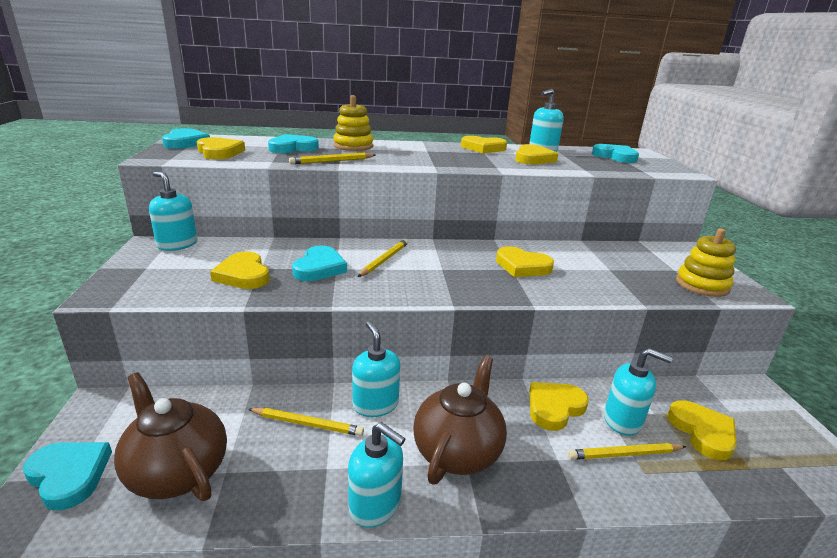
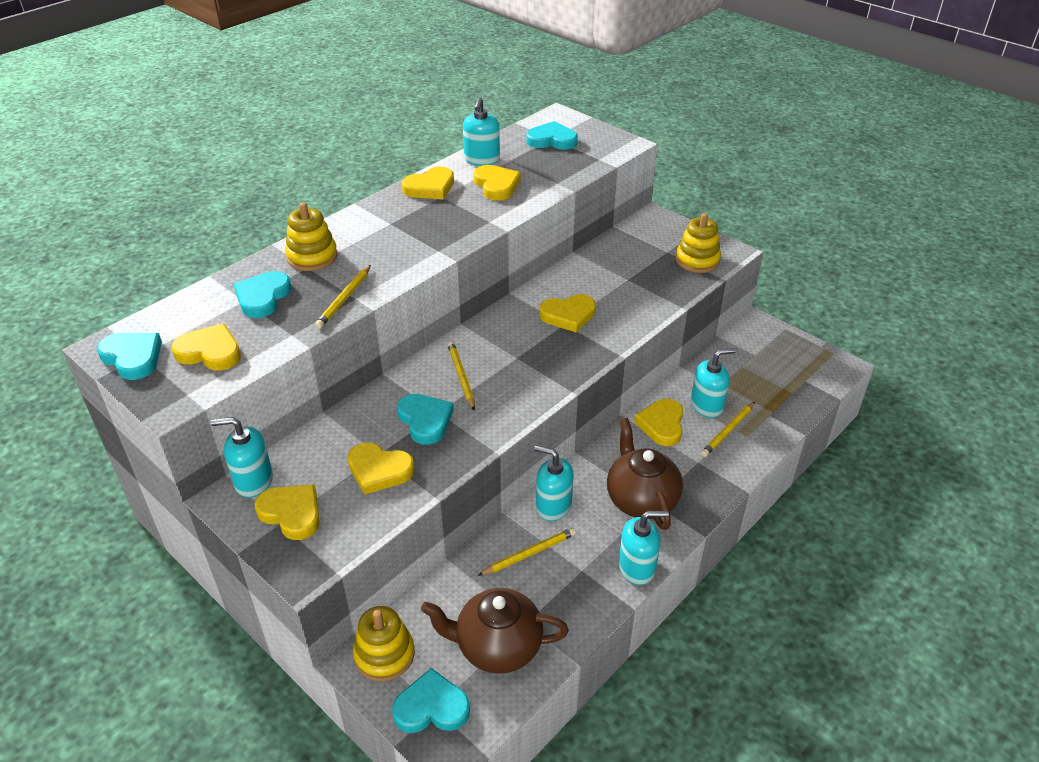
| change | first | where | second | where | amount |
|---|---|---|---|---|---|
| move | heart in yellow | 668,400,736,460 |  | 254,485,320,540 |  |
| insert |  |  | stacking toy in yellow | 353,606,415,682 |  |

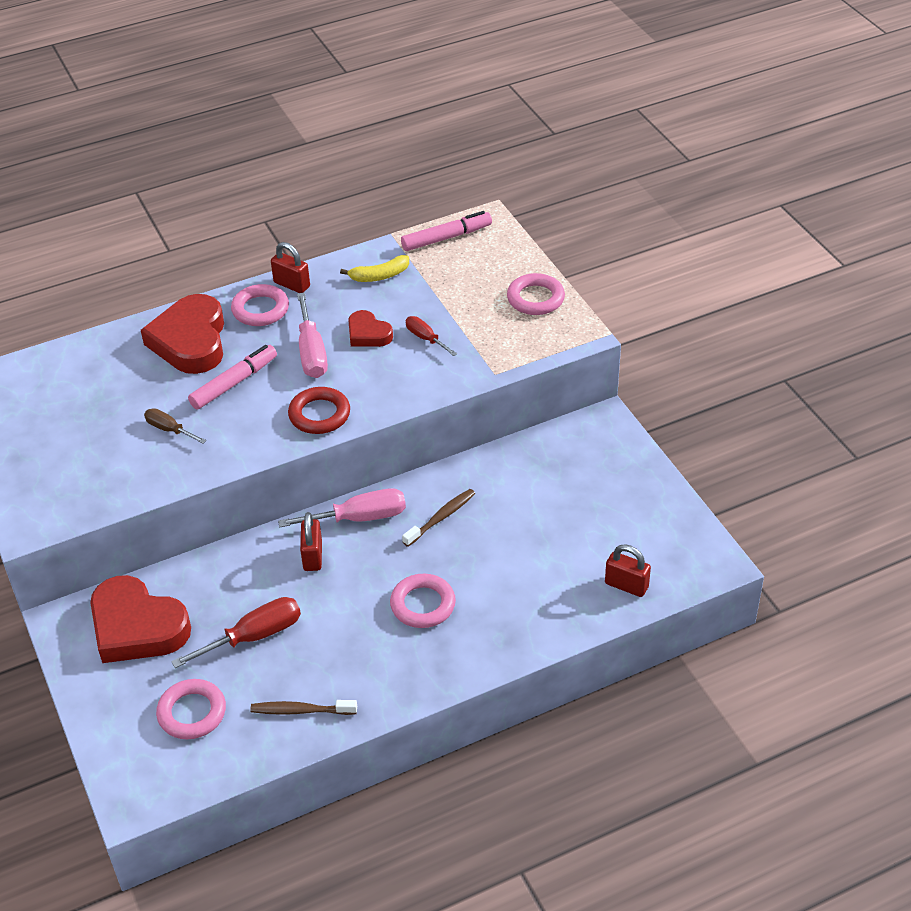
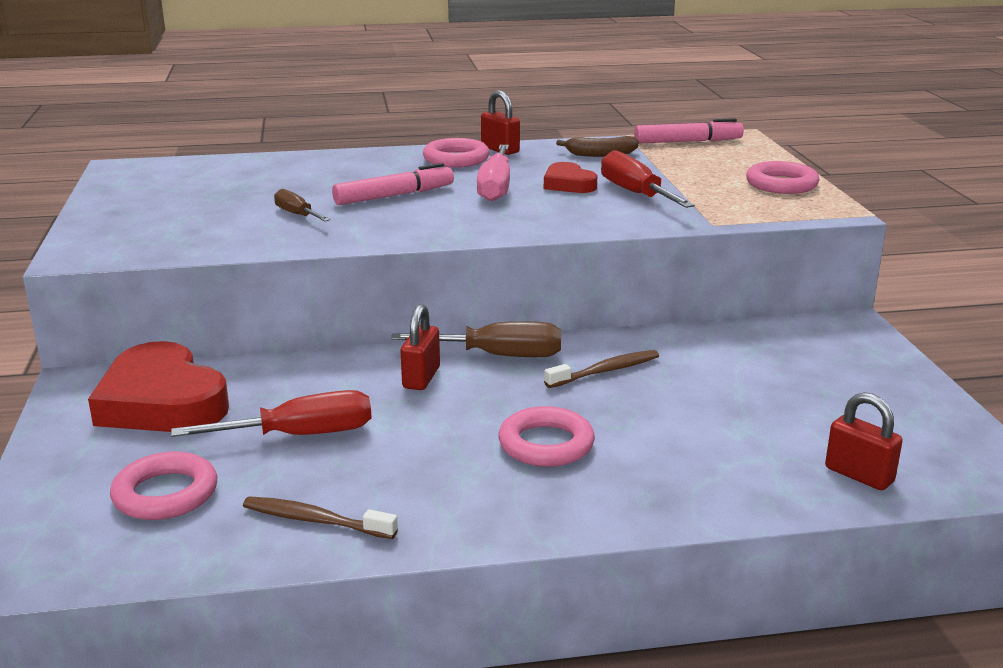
| change | first | where | second | where | amount |
|---|---|---|---|---|---|
| recolor | screwdriver in pink | 278,488,406,527 | screwdriver in brown | 391,321,561,357 |  |
| recolor | banana in yellow | 340,255,409,282 | banana in brown | 556,136,639,157 |  |
| resize | screwdriver in red | 406,316,457,356 |  | 601,150,695,208 | x1.70 |
| delete | heart in red | 141,294,224,374 |  |  |  |
| delete | ring in red | 288,387,350,434 |  |  |  |

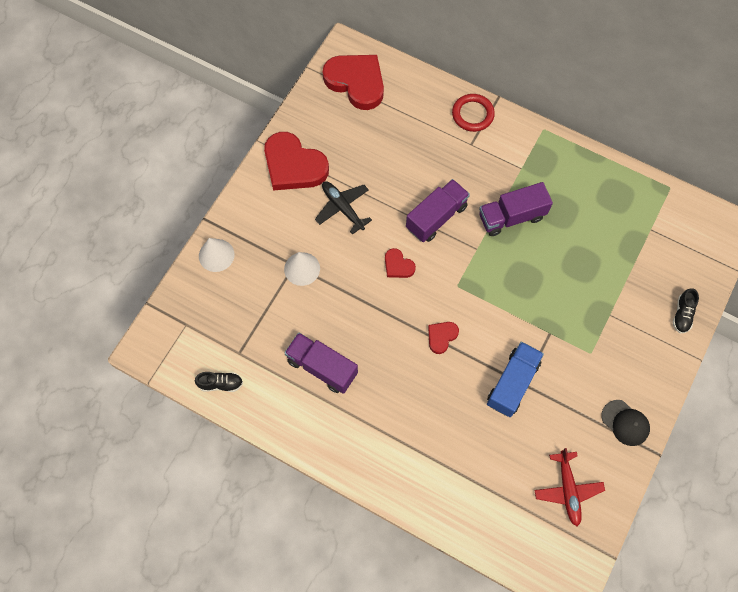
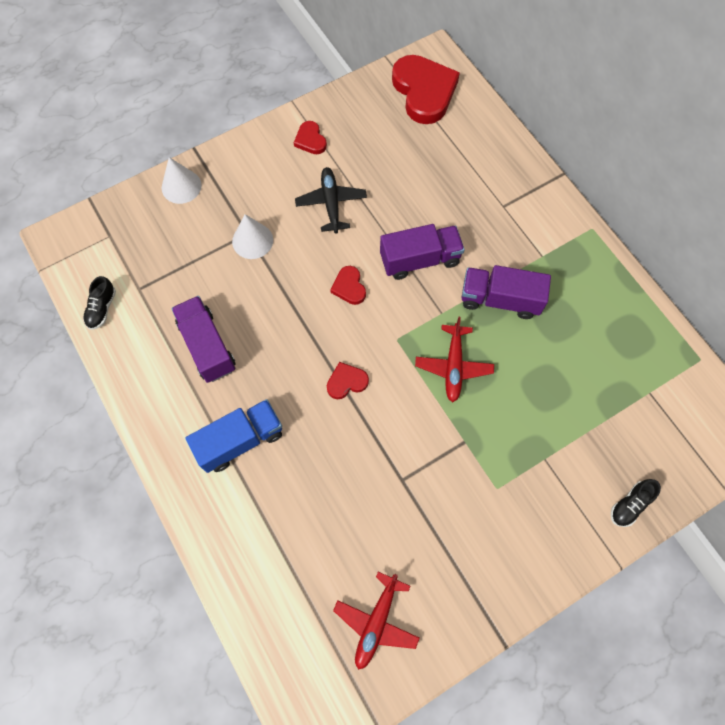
| change | first | where | second | where | amount |
|---|---|---|---|---|---|
| rotate | shoe in black | 195,372,243,392 |  | 83,276,116,330 | 75 degrees clockwise |
| move | truck in blue | 487,342,544,417 |  | 185,399,282,473 |  |
| resize | heart in red | 264,132,329,191 |  | 294,121,327,154 | x0.47 |
| insert |  |  | plane in red | 415,317,494,402 |  |
| delete | ring in red | 452,94,495,132 |  |  |  |
| delete | cap in black | 602,400,650,446 |  |  |  |

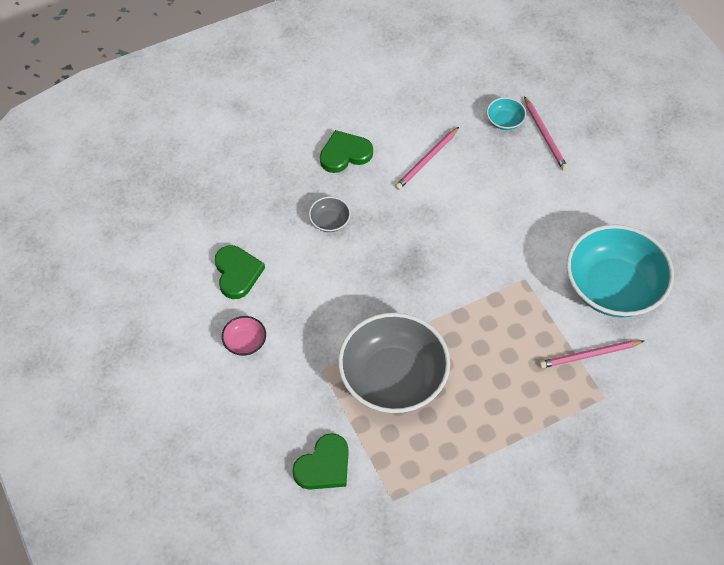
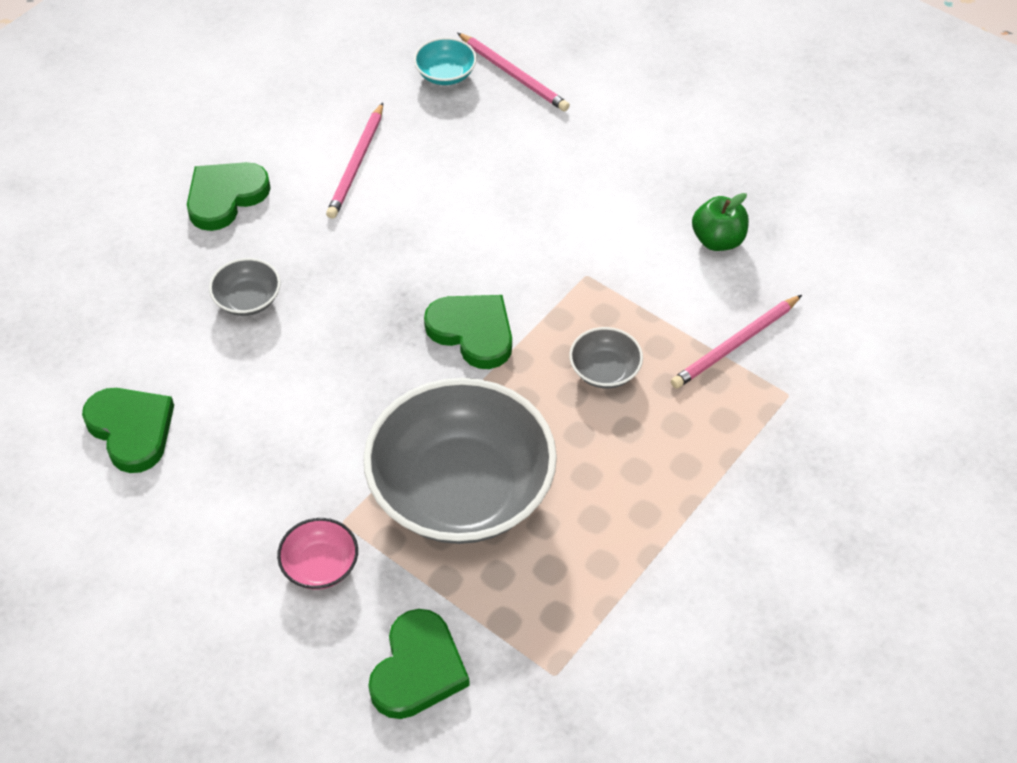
| change | first | where | second | where | amount |
|---|---|---|---|---|---|
| move | bowl in pink | 222,316,266,356 |  | 277,518,358,590 |  |
| insert |  |  | heart in green | 424,295,512,369 |  |
| insert |  |  | bowl in grey | 569,327,643,388 |  |
| replace | bowl in turquoise | 567,224,674,317 | apple in green | 692,193,749,251 |  |

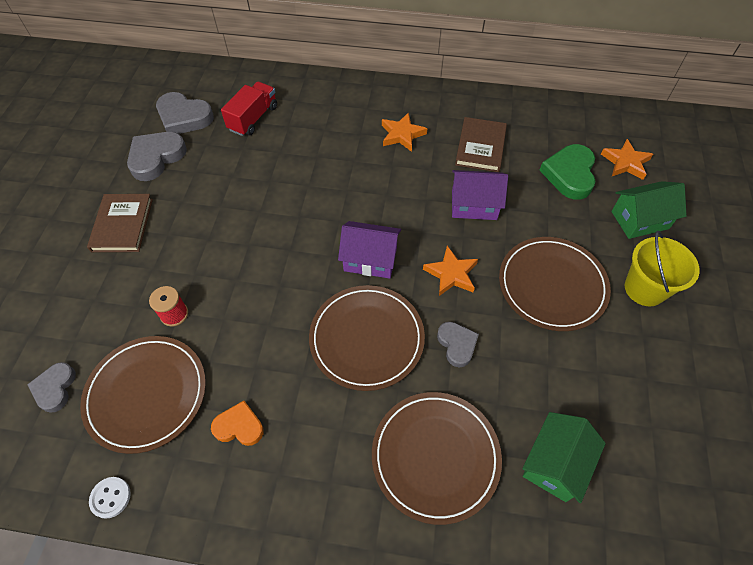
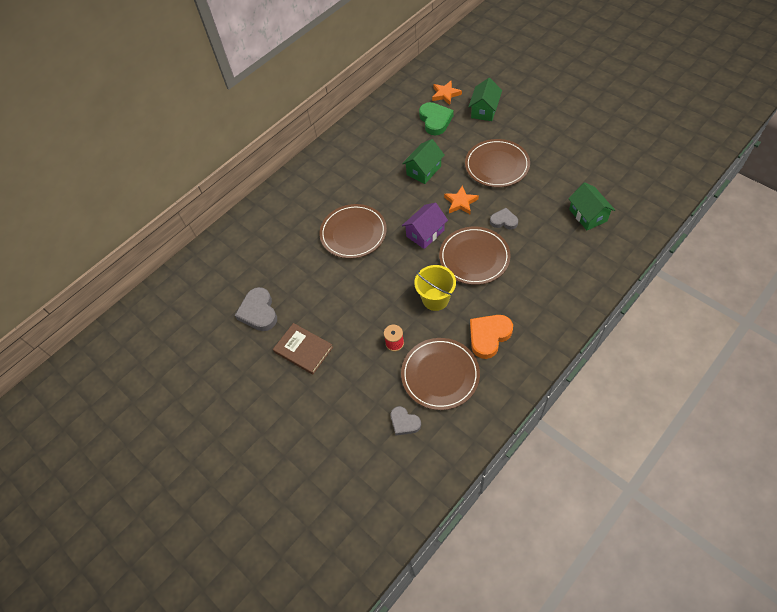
| change | first | where | second | where | amount |
|---|---|---|---|---|---|
| move | plate in brown | 372,392,502,525 |  | 320,204,387,259 |  |
| recolor | house in purple | 452,170,508,220 | house in green | 402,139,445,184 |  |
| move | bucket in yellow | 625,231,700,306 |  | 414,265,456,311 |  |
| rotate | heart in green | 539,144,596,200 |  | 419,102,454,135 | 150 degrees counterclockwise |
| resize | heart in orange | 211,401,264,446 |  | 470,315,513,359 | x1.61 |
| delete | button in white | 89,477,131,519 |  |  |  |
| delete | heart in grey | 156,92,214,134 |  |  |  |
| delete | truck in red | 221,82,277,136 |  |  |  |
| delete | star in orange | 382,112,427,152 |  |  |  |
| delete | book in brown | 455,117,507,172 |  |  |  |

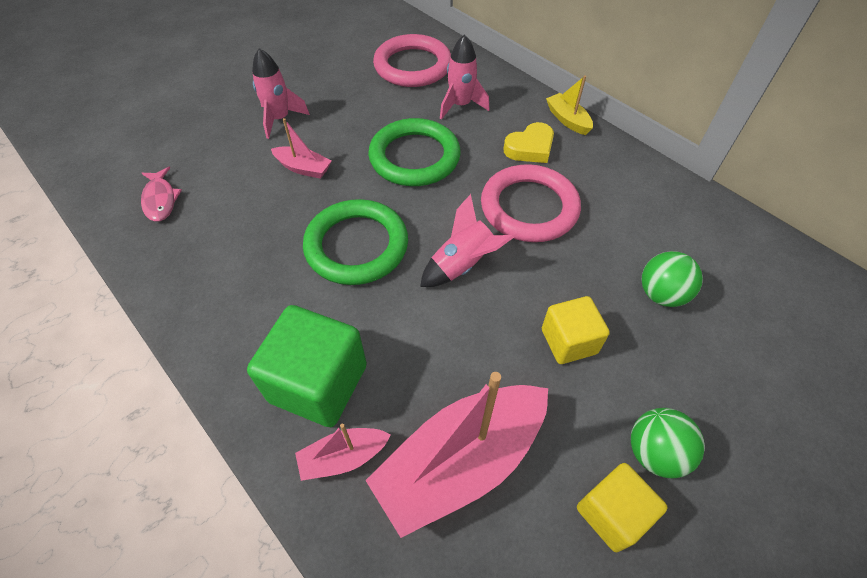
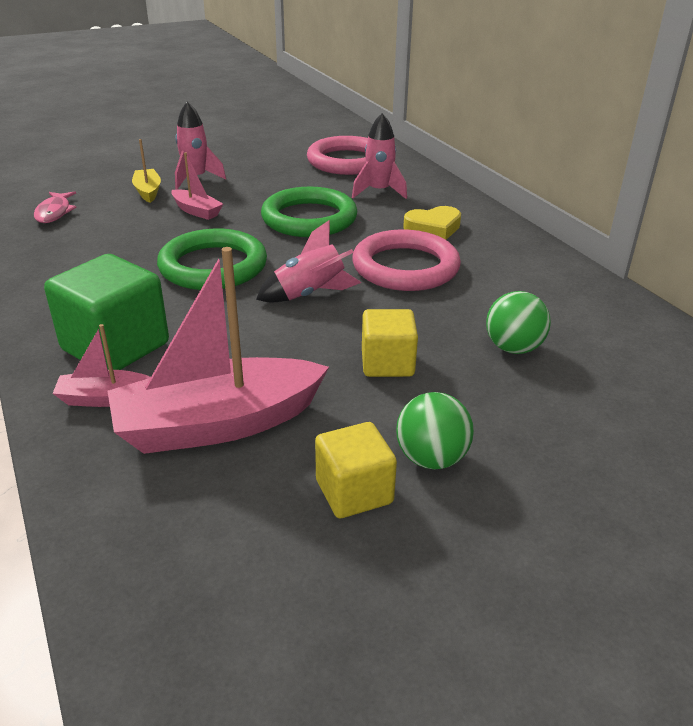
| change | first | where | second | where | amount |
|---|---|---|---|---|---|
| move | boat in yellow | 546,75,593,135 |  | 132,139,161,203 |  |

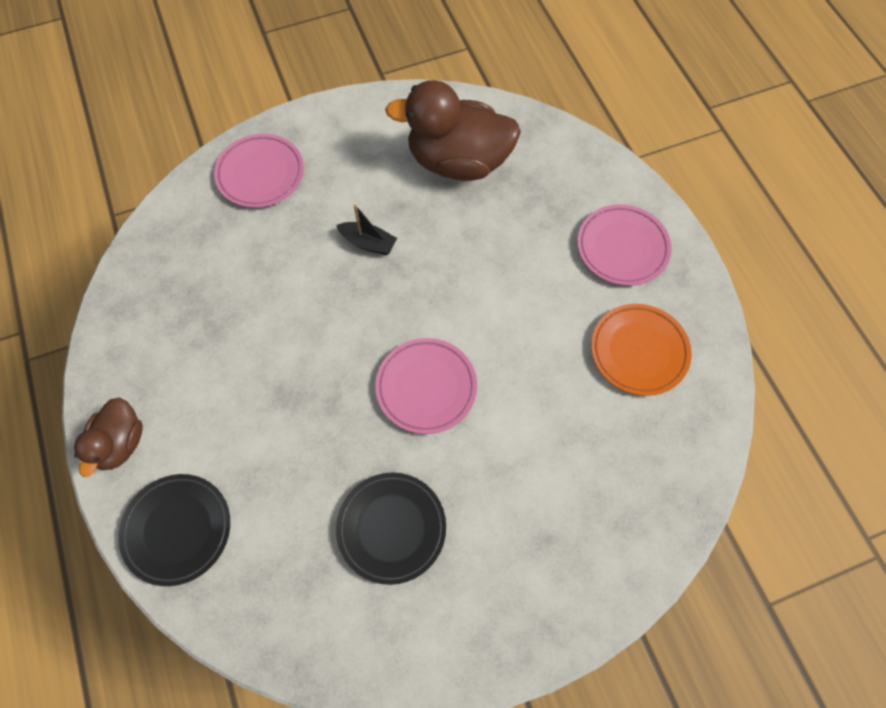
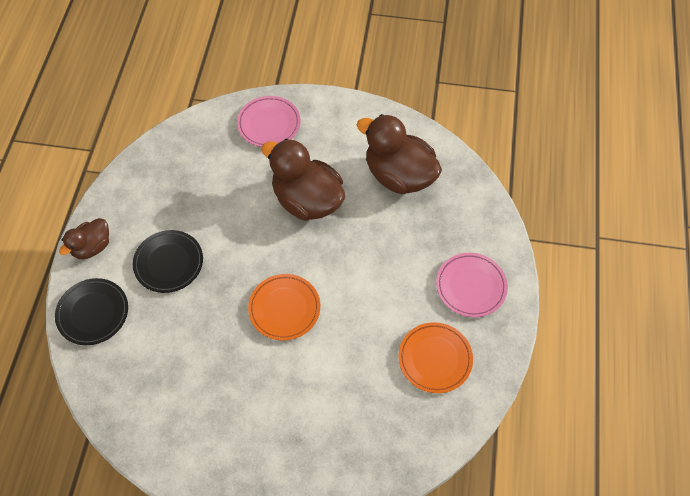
| change | first | where | second | where | amount |
|---|---|---|---|---|---|
| move | plate in black | 336,472,446,585 |  | 133,230,203,293 |  |
| recolor | plate in pink | 375,338,477,434 | plate in orange | 248,274,320,341 |  |
| replace | boat in black | 336,204,397,255 | duck in brown | 261,139,345,221 |  |

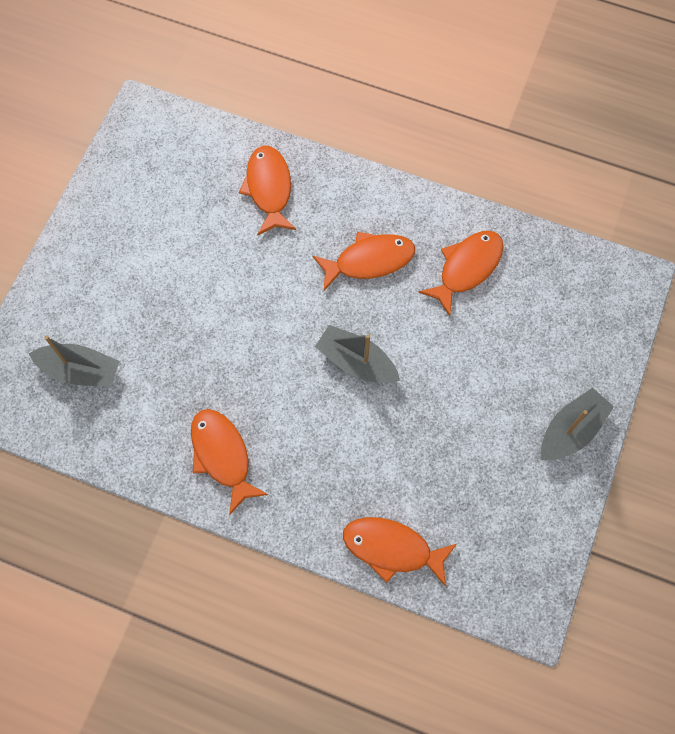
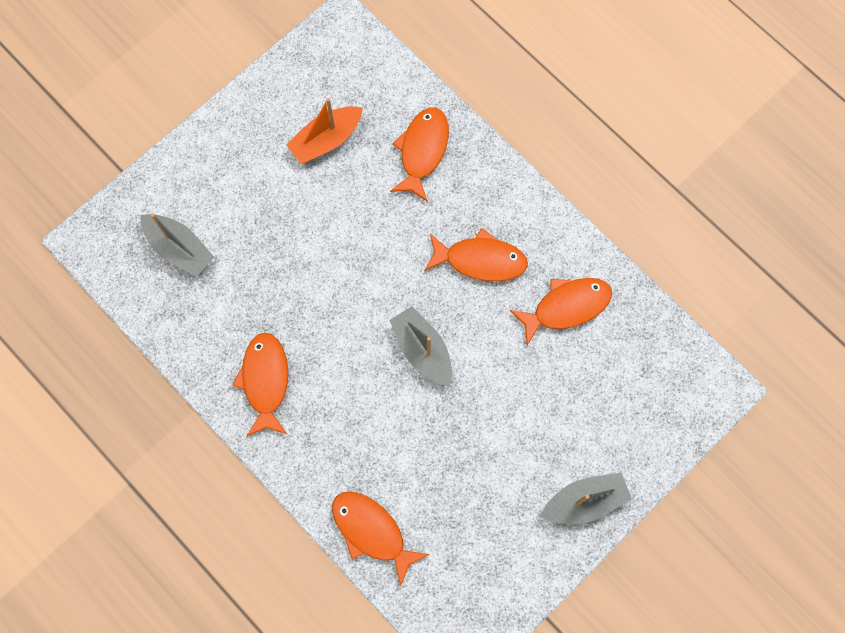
| change | first | where | second | where | amount |
|---|---|---|---|---|---|
| insert |  |  | boat in orange | 286,98,363,164 |  |

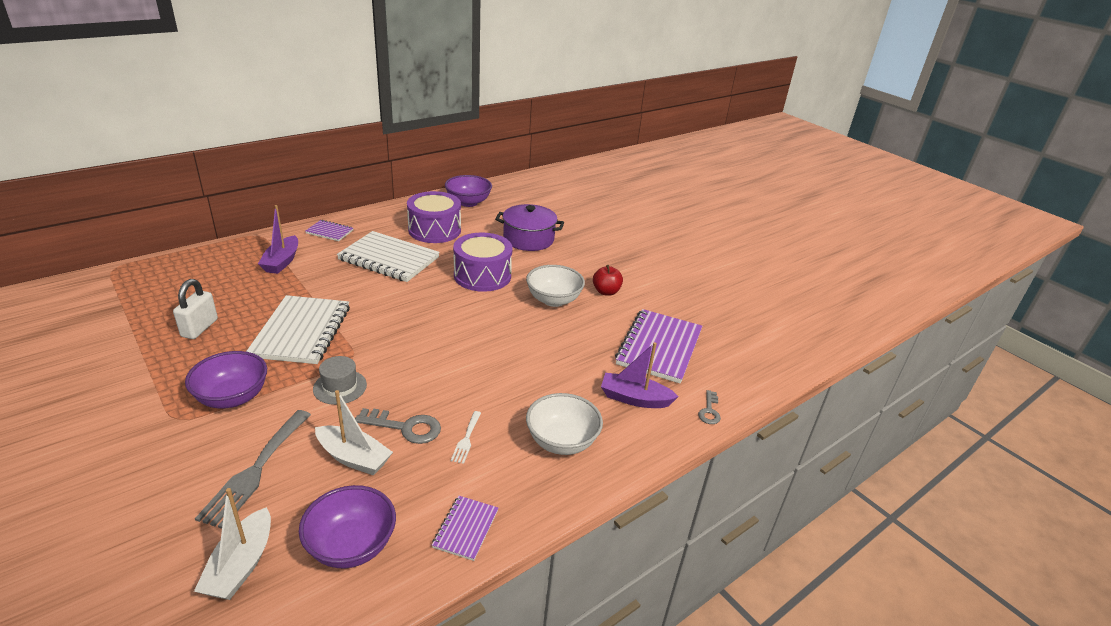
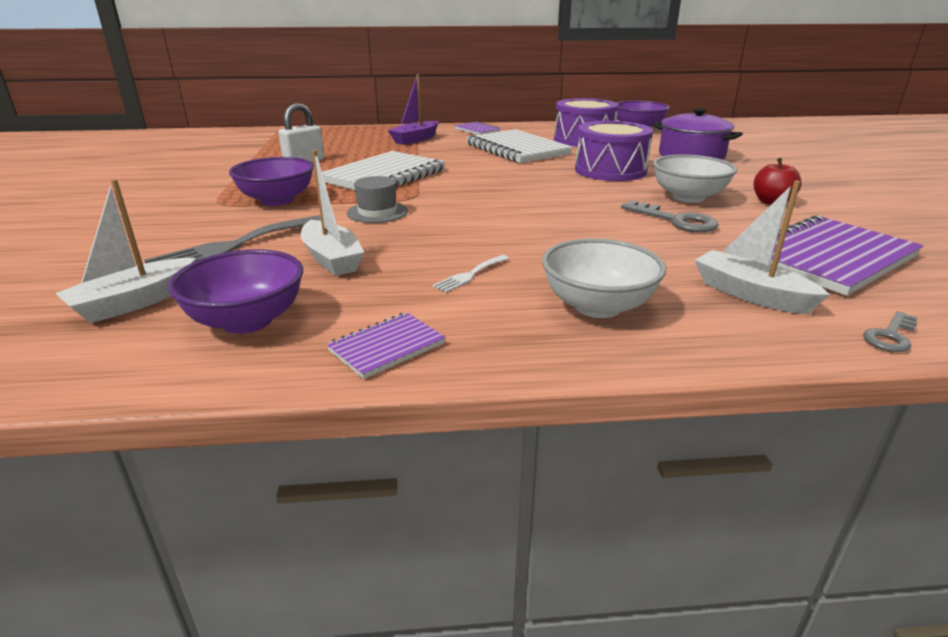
| change | first | where | second | where | amount |
|---|---|---|---|---|---|
| move | key in grey | 355,408,441,444 |  | 621,200,719,232 |  |
| recolor | boat in purple | 601,342,679,408 | boat in white | 695,180,830,314 |  |

